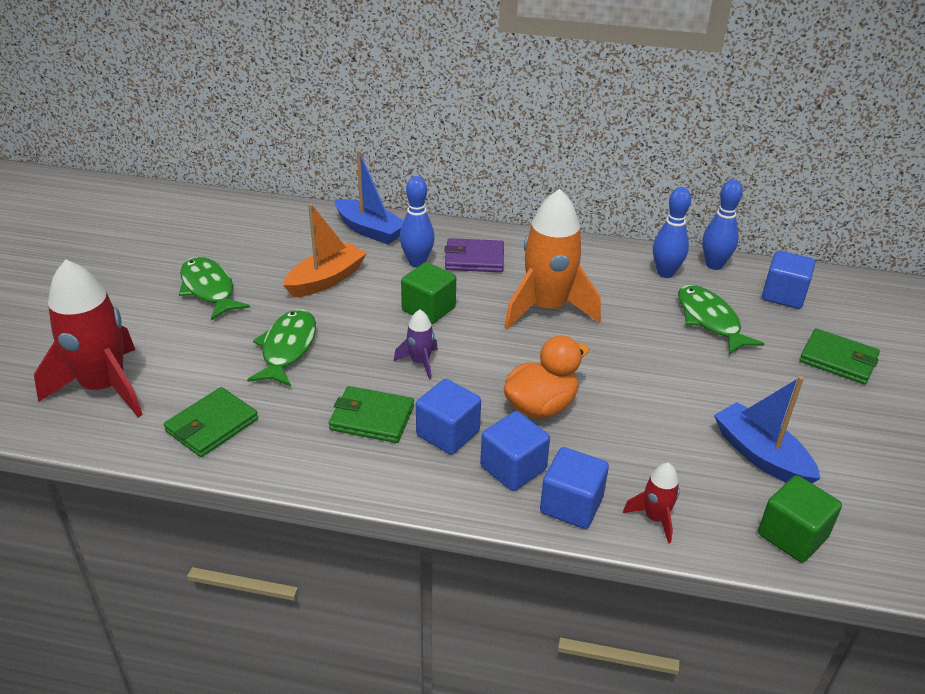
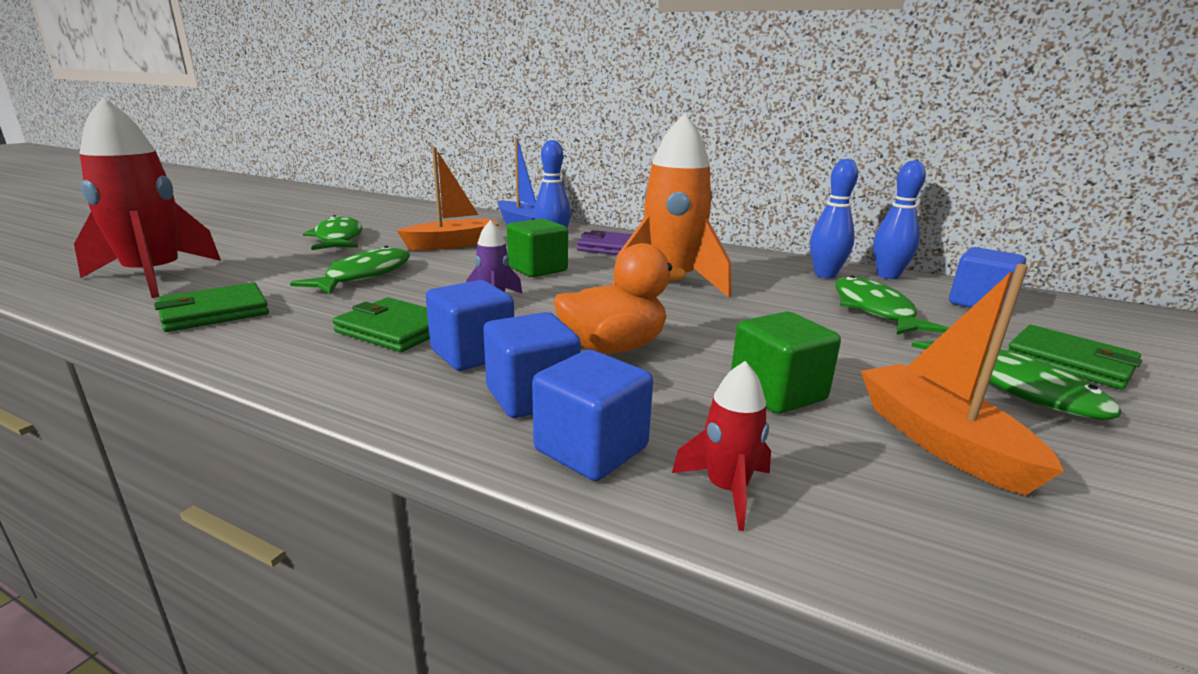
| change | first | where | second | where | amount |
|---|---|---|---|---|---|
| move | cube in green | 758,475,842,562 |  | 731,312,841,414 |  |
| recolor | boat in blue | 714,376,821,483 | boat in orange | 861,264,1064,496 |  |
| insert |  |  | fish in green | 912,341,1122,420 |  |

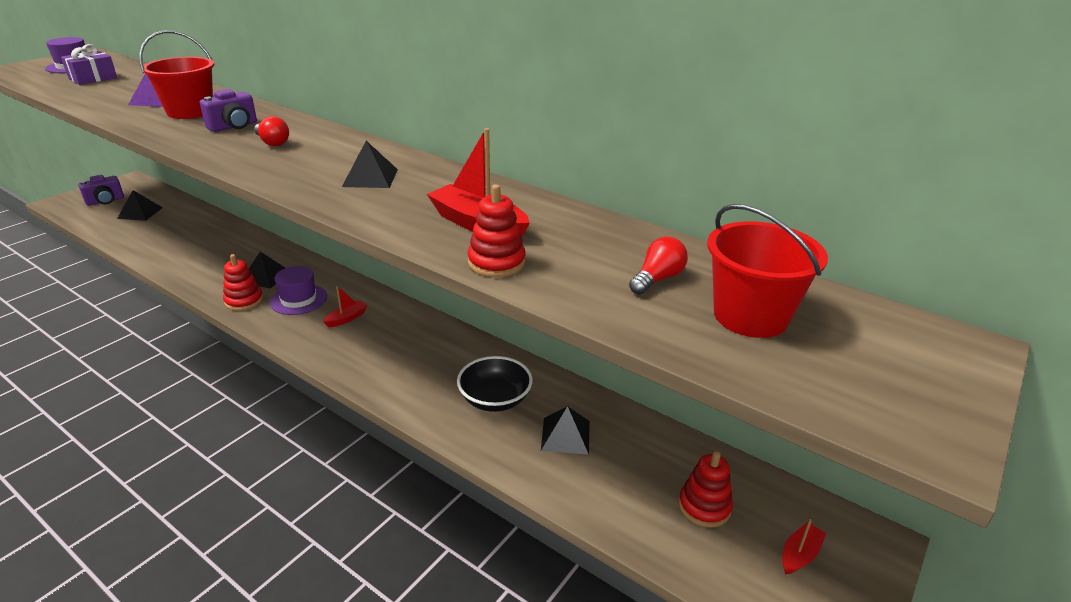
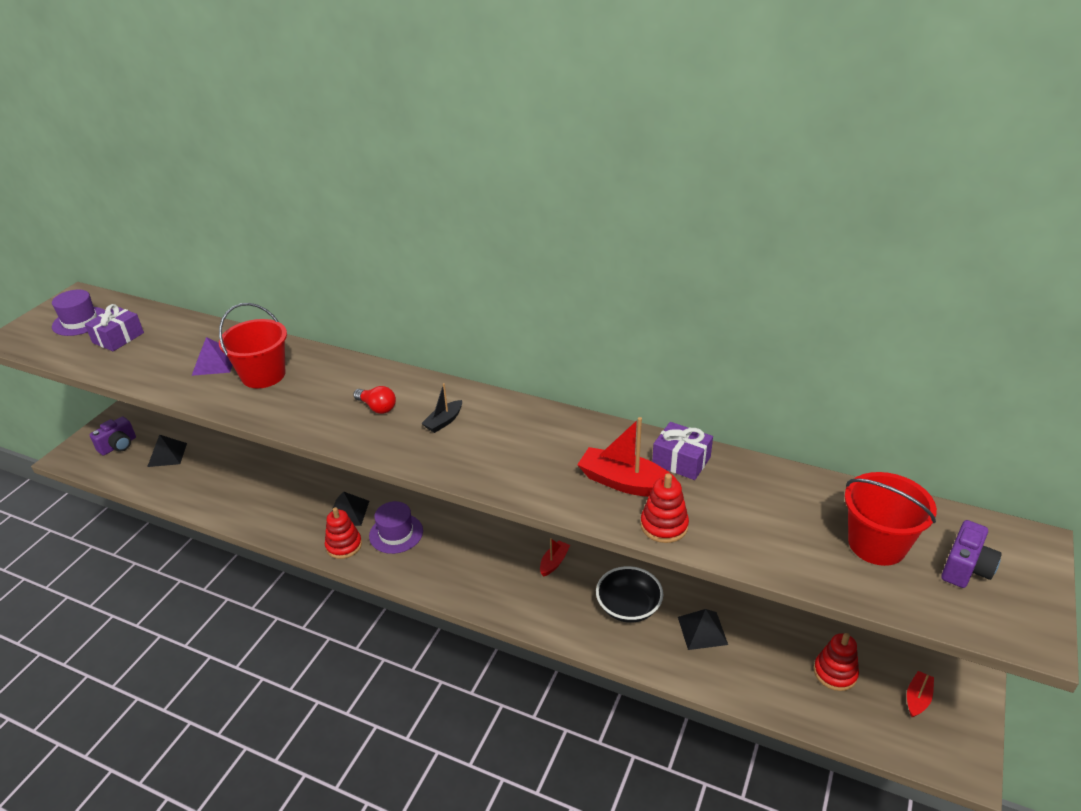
| change | first | where | second | where | amount |
|---|---|---|---|---|---|
| insert |  |  | boat in black | 422,383,462,433 |  |
| move | boat in red | 323,286,368,327 |  | 540,538,570,576 |  |
| insert |  |  | gift in purple | 652,422,713,480 |  |
| move | camera in purple | 200,89,257,132 |  | 941,520,1002,588 |  |
| delete | pyramid in black | 342,141,398,188 |  |  |  |
| delete | light bulb in red | 629,237,688,295 |  |  |  |

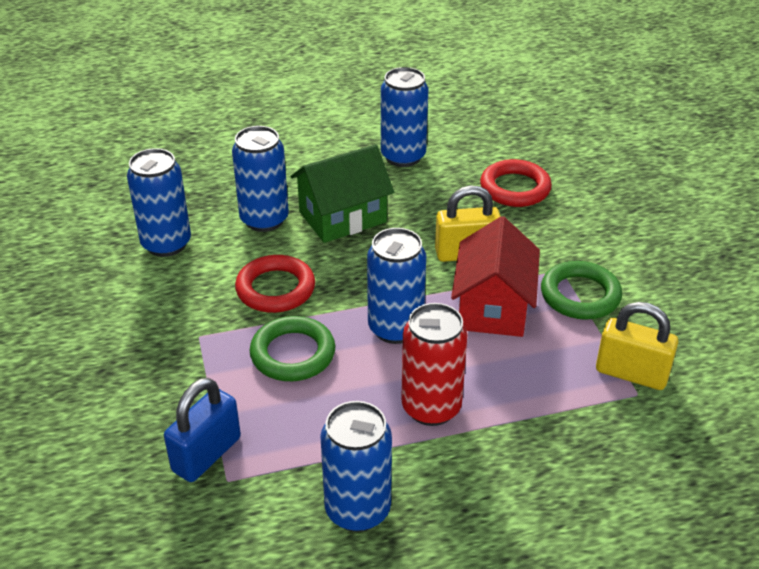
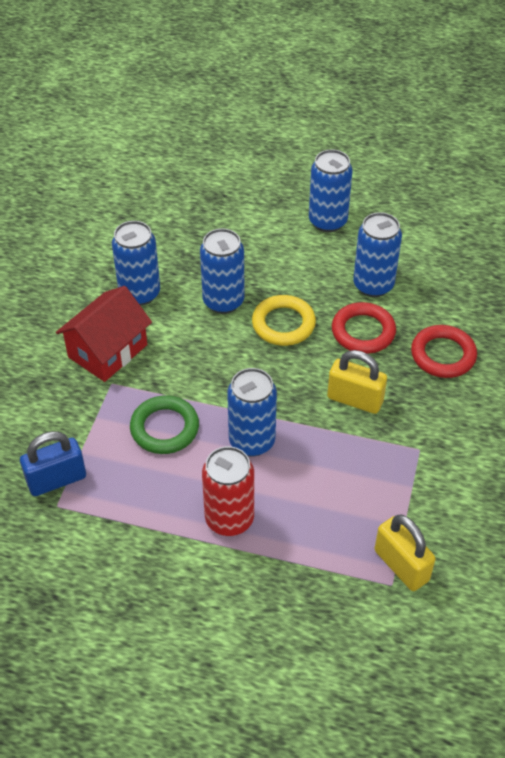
| change | first | where | second | where | amount |
|---|---|---|---|---|---|
| move | house in red | 451,216,540,337 |  | 56,286,152,382 |  |
| replace | house in green | 290,144,394,243 | ring in yellow | 252,295,316,346 |  |
| move | can in blue | 320,401,392,532 |  | 309,150,353,232 |  |
| move | ring in red | 235,255,315,313 |  | 332,302,396,354 |  |
| delete | ring in green | 541,261,622,320 |  |  |  |

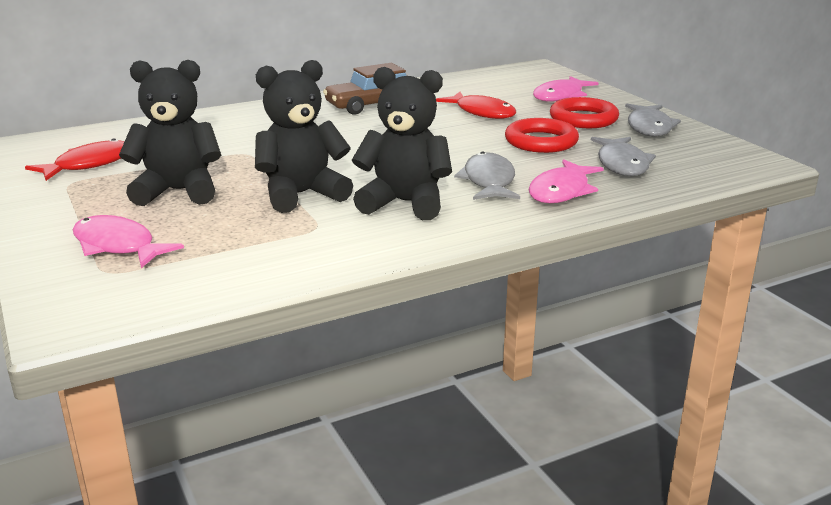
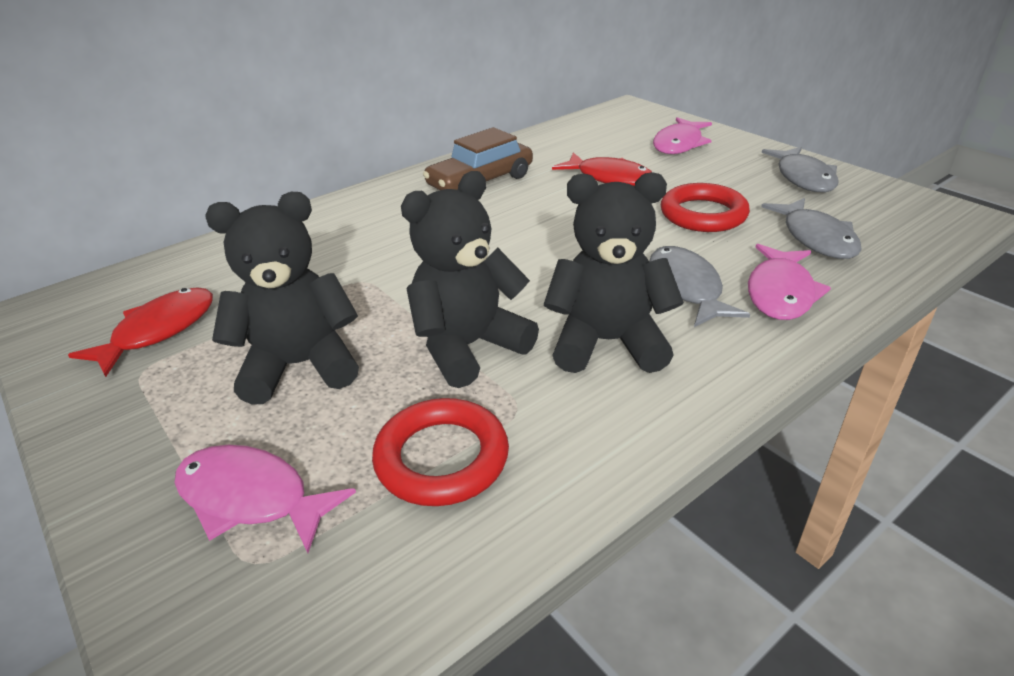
| change | first | where | second | where | amount |
|---|---|---|---|---|---|
| move | ring in red | 550,97,619,128 |  | 372,398,509,506 |  |

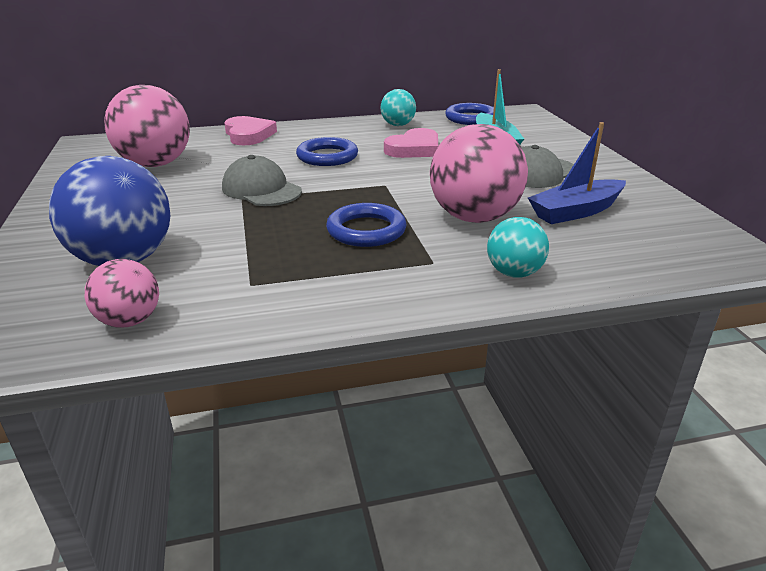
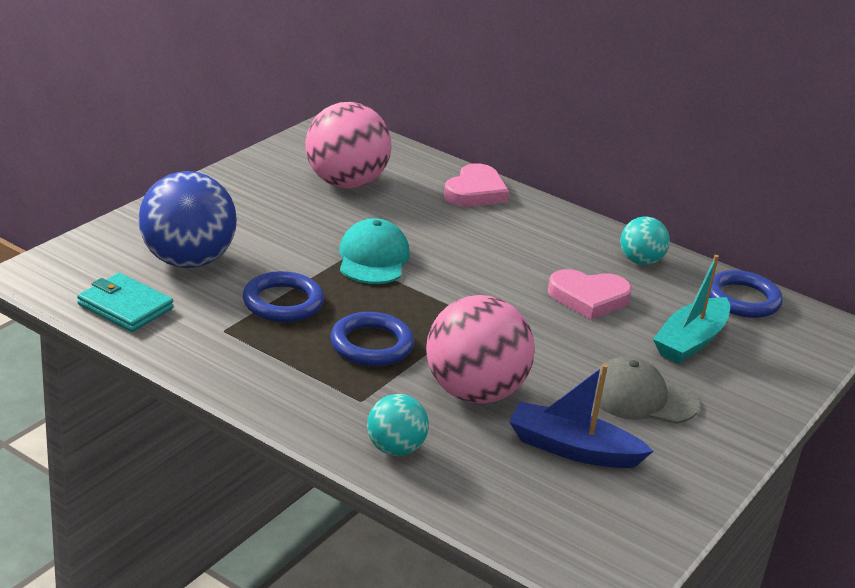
| change | first | where | second | where | amount |
|---|---|---|---|---|---|
| replace | ball in pink | 85,259,159,328 | wallet in turquoise | 77,273,173,332 |  |
| move | ring in blue | 296,137,358,166 |  | 243,271,324,322 |  |
| recolor | cap in grey | 222,155,302,206 | cap in turquoise | 339,218,410,284 |  |

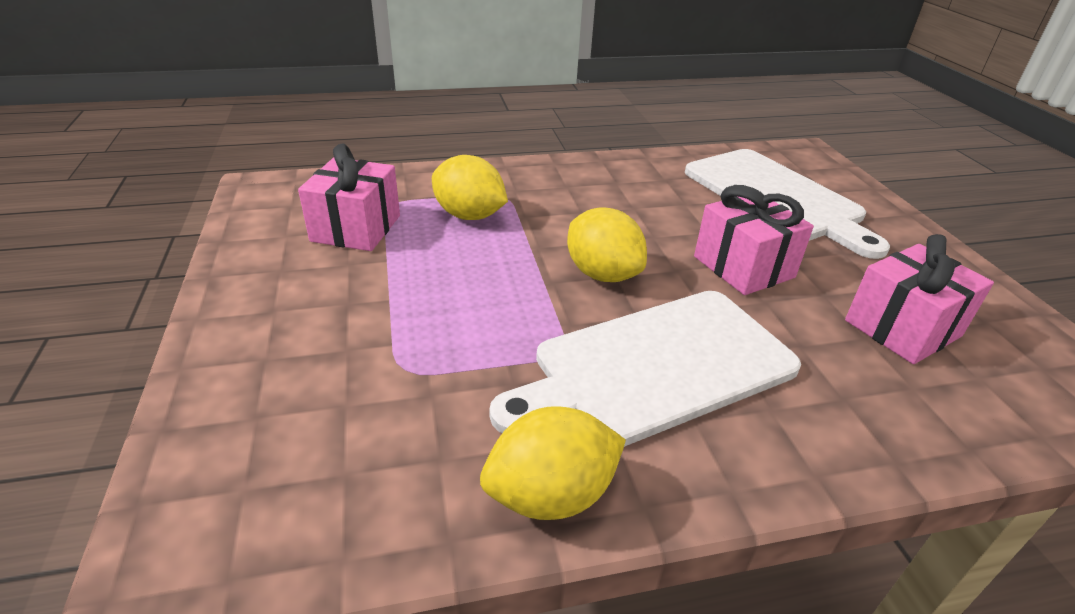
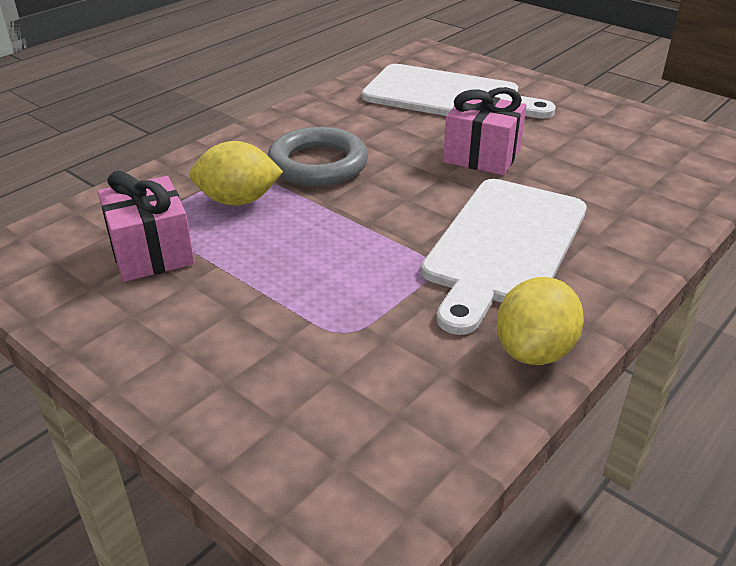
| change | first | where | second | where | amount |
|---|---|---|---|---|---|
| insert |  |  | ring in grey | 267,127,368,187 |  |
| delete | lemon in yellow | 567,207,647,282 |  |  |  |
| delete | gift in pink | 845,234,994,364 |  |  |  |

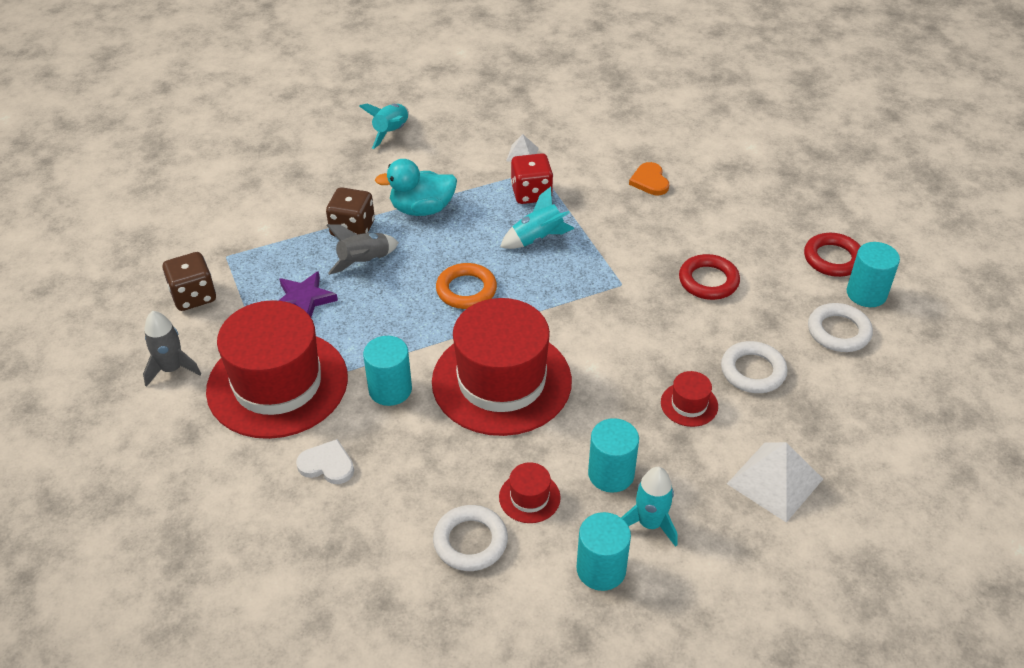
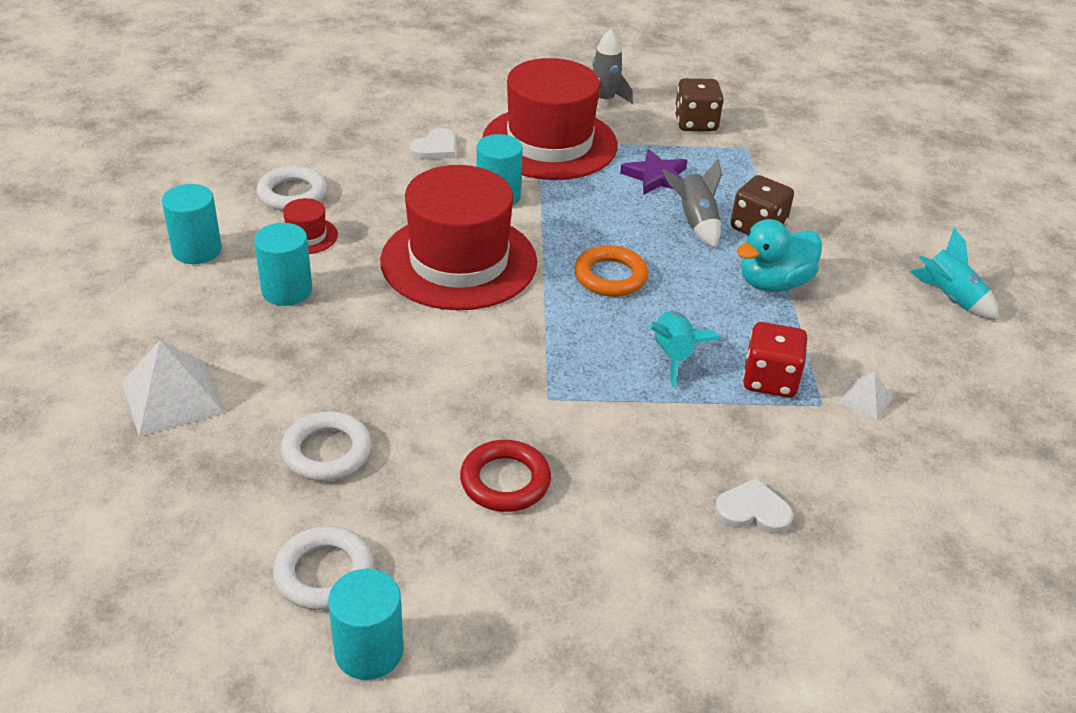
| change | first | where | second | where | amount |
|---|---|---|---|---|---|
| recolor | heart in orange | 629,162,669,195 | heart in white | 714,478,793,534 |  |
| rotate | duck in turquoise | 375,159,457,216 |  | 737,219,822,292 | 135 degrees counterclockwise |
| delete | rocket in turquoise | 621,467,678,547 |  |  |  |
| delete | hat in red | 661,371,718,427 |  |  |  |
| delete | ring in red | 804,233,861,277 |  |  |  |

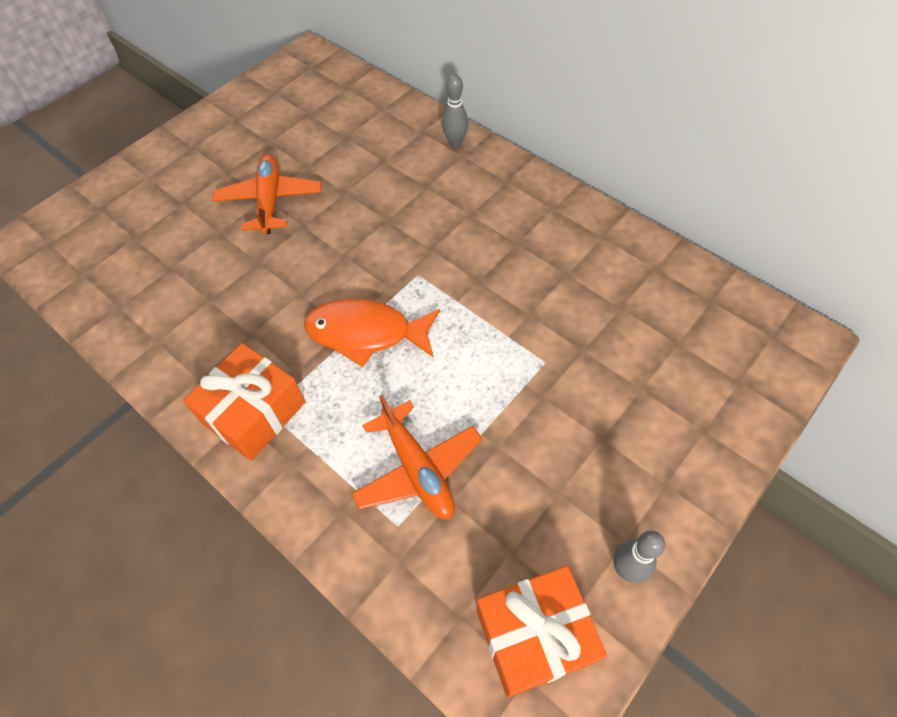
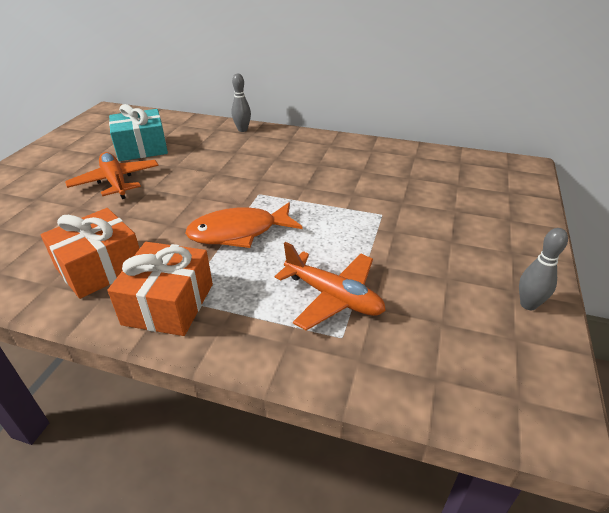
| change | first | where | second | where | amount |
|---|---|---|---|---|---|
| move | gift in orange | 476,566,607,698 |  | 41,208,140,299 |  |
| insert |  |  | gift in turquoise | 109,104,168,161 |  |

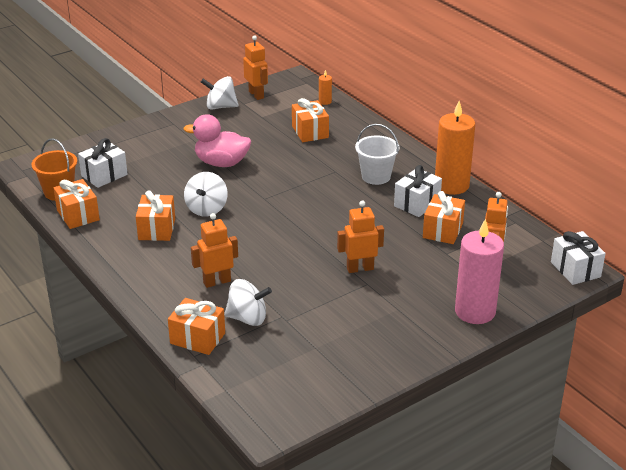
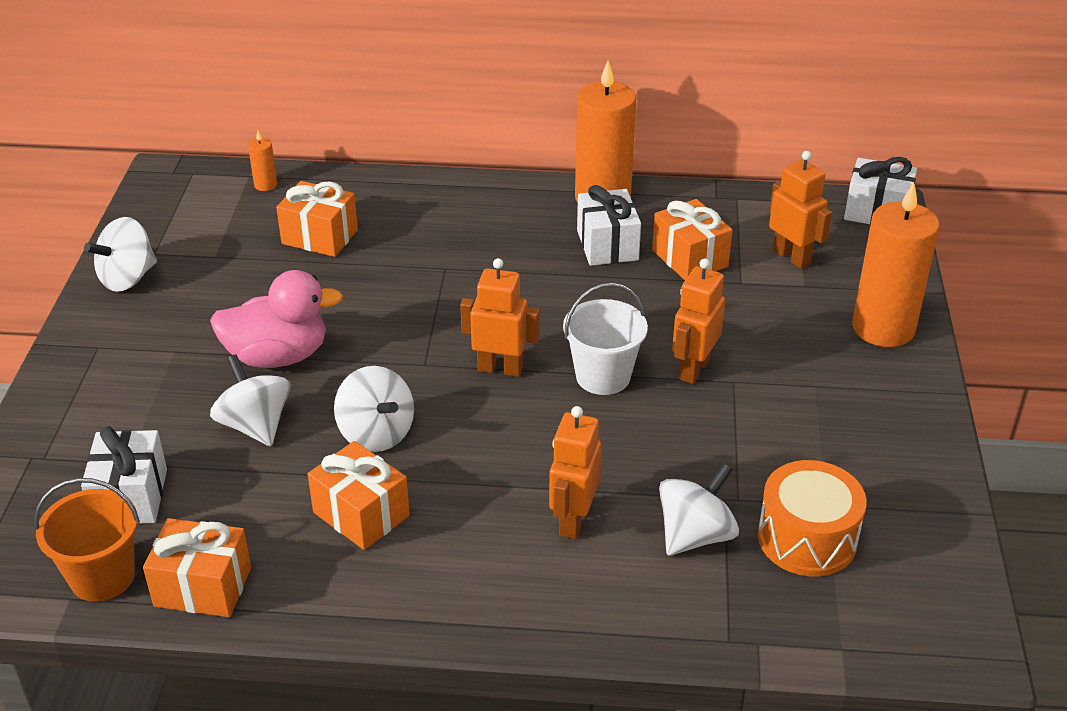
| change | first | where | second | where | amount |
|---|---|---|---|---|---|
| rotate | duck in pink | 184,114,251,167 |  | 210,270,343,368 | 150 degrees counterclockwise |
| insert |  |  | spinning top in white | 210,354,291,446 |  |
| move | robot in orange | 243,35,268,100 |  | 460,258,540,377 |  |
| move | bucket in white | 355,124,399,185 |  | 563,283,648,395 |  |
| insert |  |  | drum in orange | 758,460,867,576 |  |
| recolor | candle in pink | 455,219,504,324 | candle in orange | 852,182,940,347 |  |
| delete | gift in orange | 168,298,225,355 |  |  |  |

